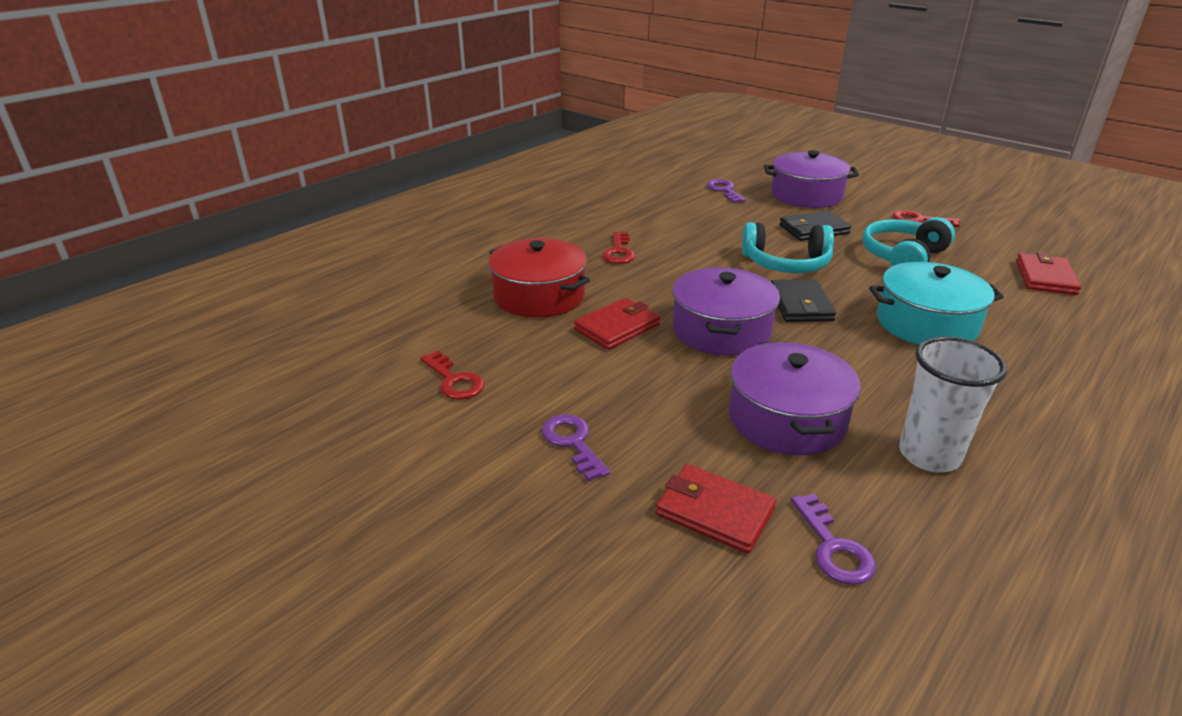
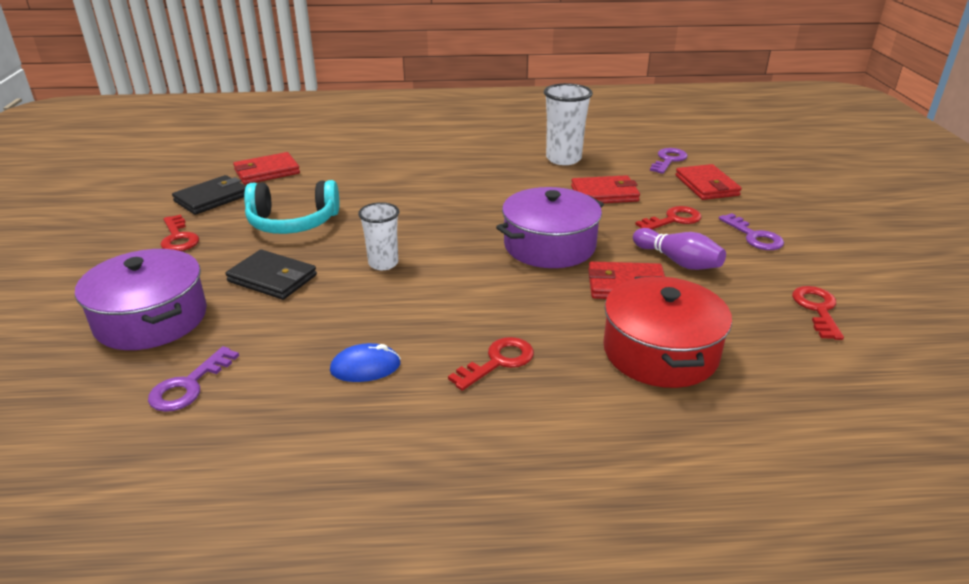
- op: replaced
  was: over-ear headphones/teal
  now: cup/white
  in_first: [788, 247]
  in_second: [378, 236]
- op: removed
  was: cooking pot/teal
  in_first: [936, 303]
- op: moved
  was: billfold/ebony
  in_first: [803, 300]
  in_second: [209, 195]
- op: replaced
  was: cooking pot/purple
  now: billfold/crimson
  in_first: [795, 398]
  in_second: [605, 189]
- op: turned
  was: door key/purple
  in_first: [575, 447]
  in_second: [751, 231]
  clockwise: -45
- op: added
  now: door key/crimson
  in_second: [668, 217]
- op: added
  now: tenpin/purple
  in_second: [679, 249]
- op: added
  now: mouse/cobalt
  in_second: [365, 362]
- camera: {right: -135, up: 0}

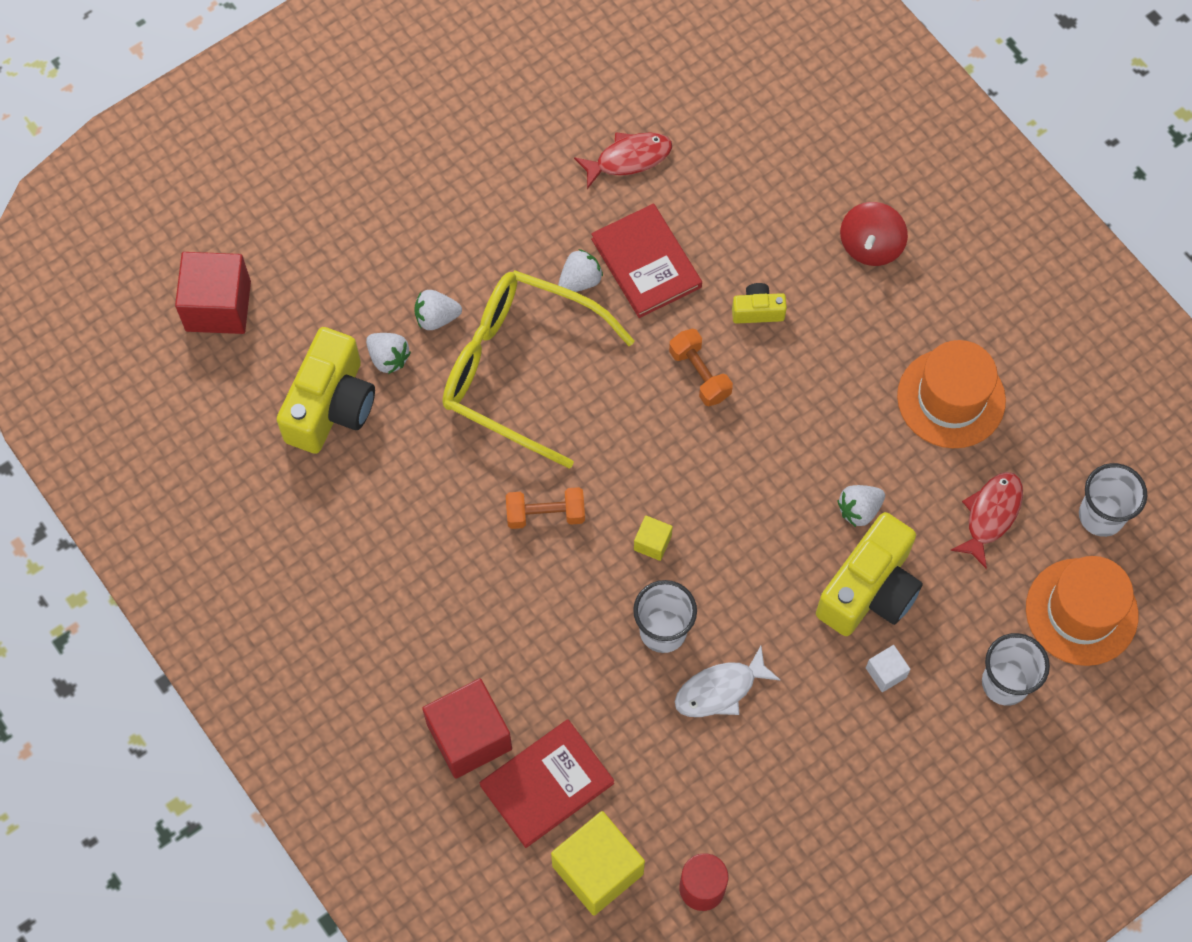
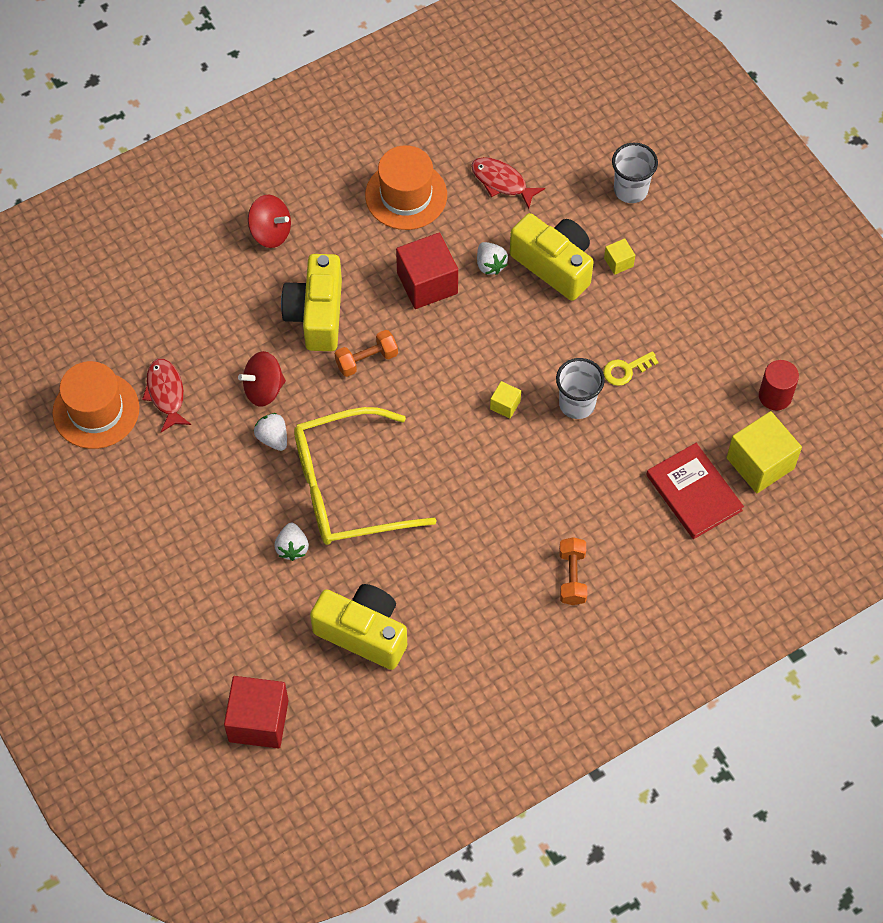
- op: replaced
  was: hardcover/crimson
  now: spinning top/crimson
  in_first: [646, 261]
  in_second: [262, 379]
- op: turned
  was: glasses/bright yellow
  in_first: [539, 369]
  in_second: [365, 476]
  clockwise: 45
- op: resized
  was: camera/bright yellow
  in_first: [759, 303]
  in_second: [311, 302]
  ratio: 2.1
- op: removed
  was: toy strawberry/white
  in_first: [388, 353]
- op: removed
  was: cup/white
  in_first: [1113, 500]
- op: moved
  was: free weight/bright orange
  in_first: [545, 508]
  in_second: [573, 571]
- op: moved
  was: tall hat/bright orange
  in_first: [1082, 611]
  in_second: [96, 405]
- op: recoloured
  was: block/white
  now: block/bright yellow
  in_first: [888, 668]
  in_second: [619, 256]
- op: replaced
  was: fish figure/white
  now: door key/bright yellow
  in_first: [727, 681]
  in_second: [631, 368]
- op: moved
  was: block/crimson
  in_first: [467, 728]
  in_second: [427, 271]
- camera: {right: -85, up: -5}

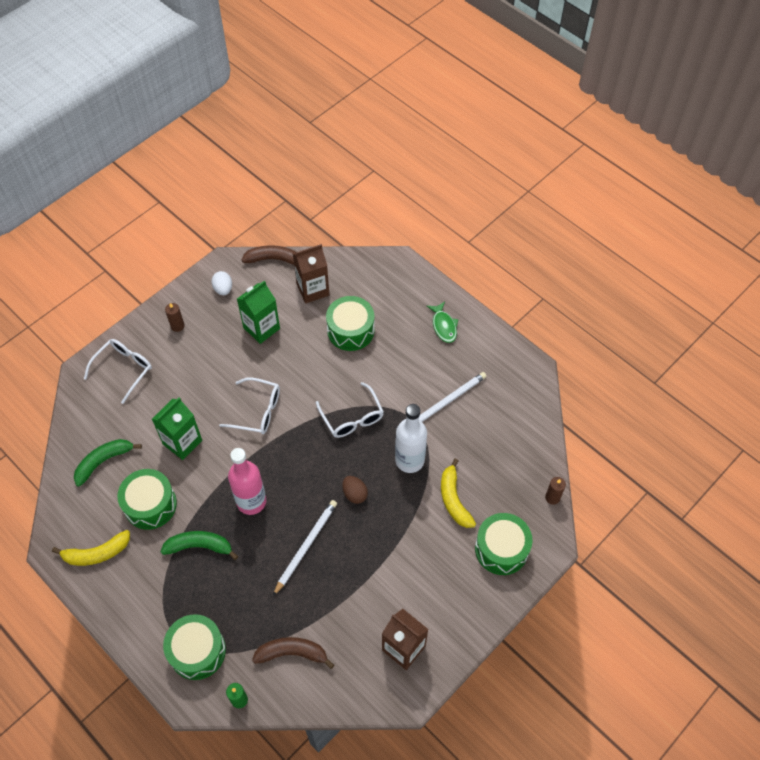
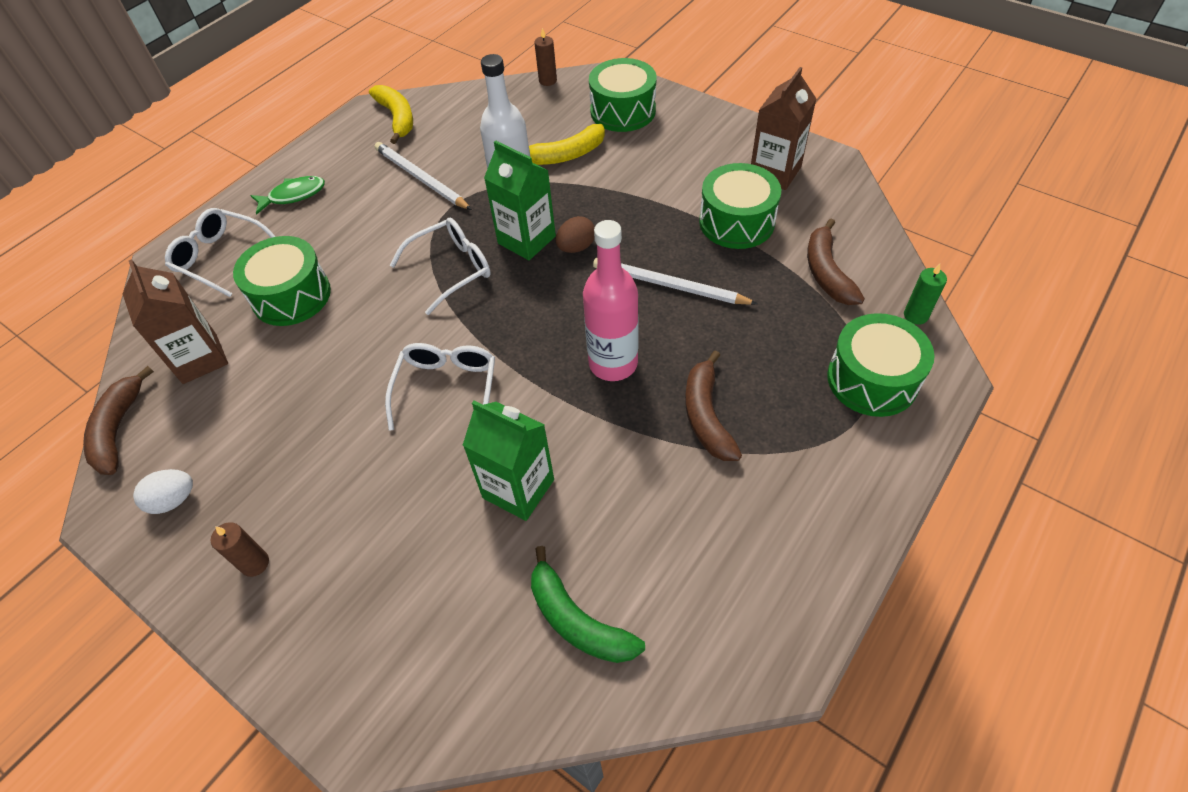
- op: moved
  was: juice carton/green
  in_first: [258, 312]
  in_second: [520, 200]
- op: moved
  was: glasses/white
  in_first: [118, 371]
  in_second: [220, 252]
- op: moved
  was: toy drum/green
  in_first: [147, 499]
  in_second: [740, 206]
- op: moved
  was: banana/bright yellow
  in_first: [91, 548]
  in_second: [391, 114]
- op: recoloured
  was: banana/green
  now: banana/russet
  in_first: [199, 545]
  in_second: [713, 405]
- camera: {right: -95, up: -5}

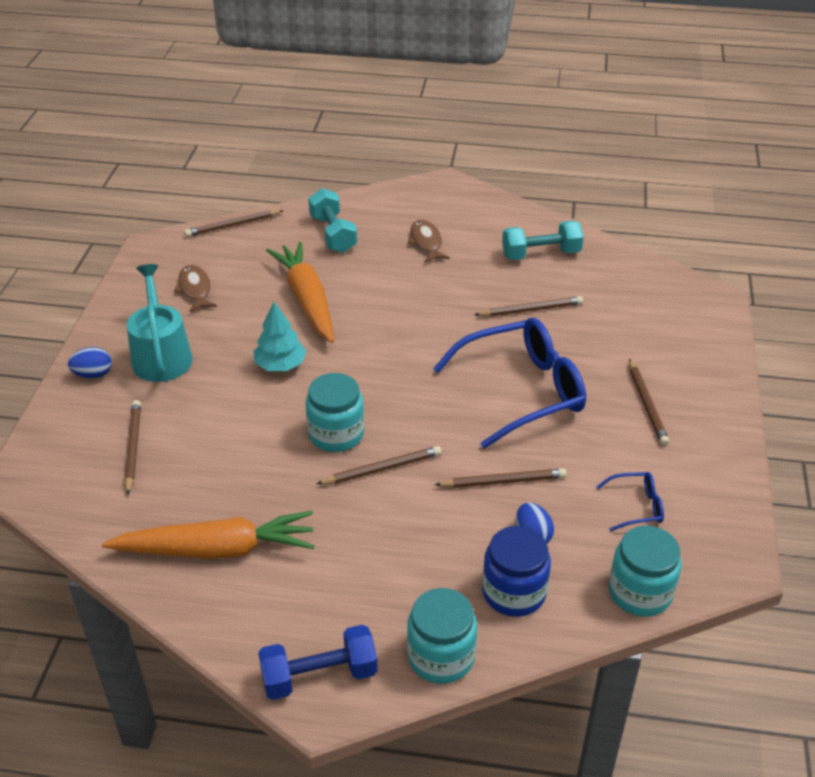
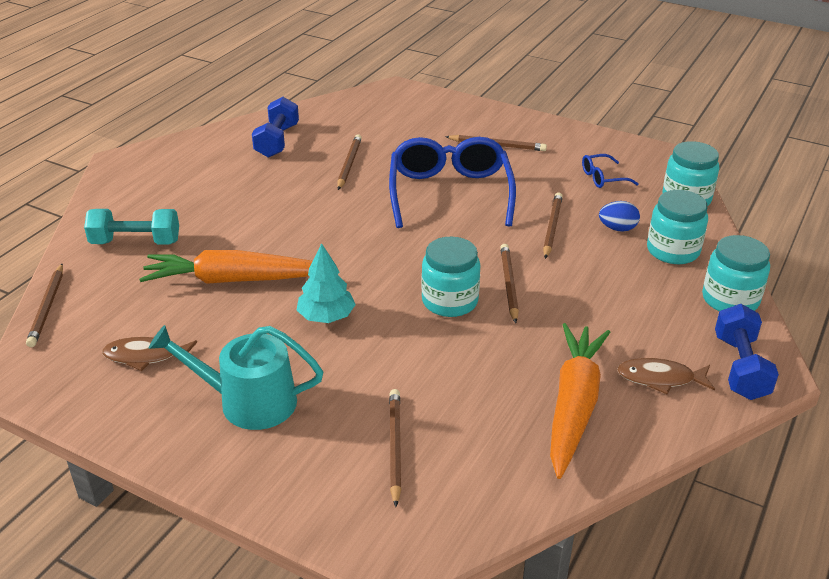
- op: moved
  was: fish figure/russet
  in_first: [428, 241]
  in_second: [666, 376]
- op: recoloured
  was: free weight/teal
  now: free weight/cobalt
  in_first: [543, 240]
  in_second: [275, 127]
- op: removed
  was: toy egg/cobalt
  in_first: [90, 362]
- op: turned
  was: wooden pencil/russet
  in_first: [132, 447]
  in_second: [395, 448]
  clockwise: 75
- op: turned
  was: glasses/cobalt
  in_first: [630, 501]
  in_second: [610, 171]
  clockwise: -120
- op: recoloured
  was: jar/cobalt
  now: jar/teal
  in_first: [516, 571]
  in_second: [677, 227]
- camera: {right: -70, up: -5}

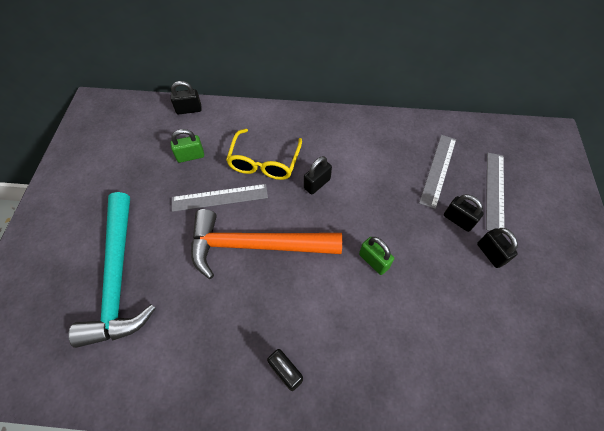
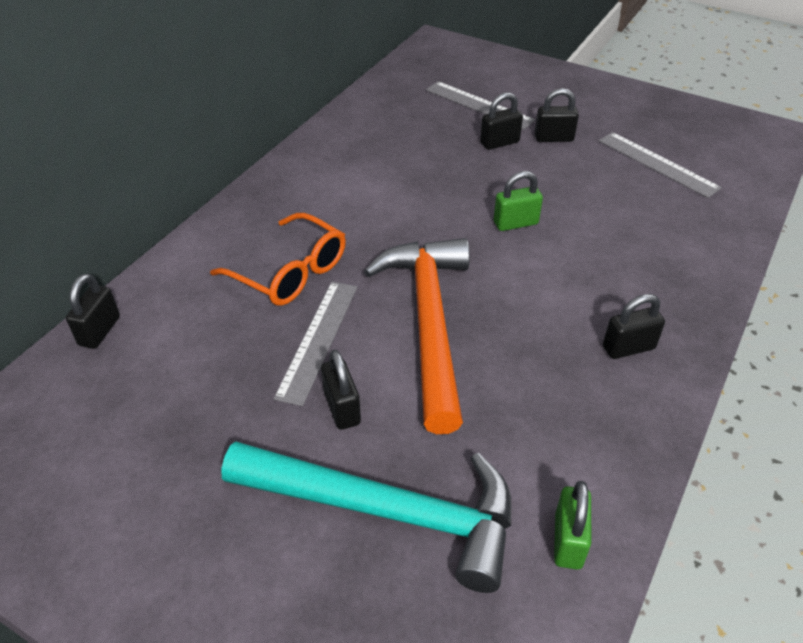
- op: moved
  was: padlock/green
  in_first: [187, 146]
  in_second: [573, 525]
- op: recoloured
  was: glasses/bright yellow
  now: glasses/bright orange
  in_first: [264, 154]
  in_second: [278, 259]
- op: moved
  was: ruler/ash-grey
  in_first: [437, 172]
  in_second: [660, 165]
- op: moved
  was: padlock/ebony
  in_first: [318, 175]
  in_second: [341, 390]
- op: turned
  was: claw hammer/bright orange
  in_first: [266, 244]
  in_second: [417, 336]
  clockwise: 150
- camera: {right: -65, up: -15}

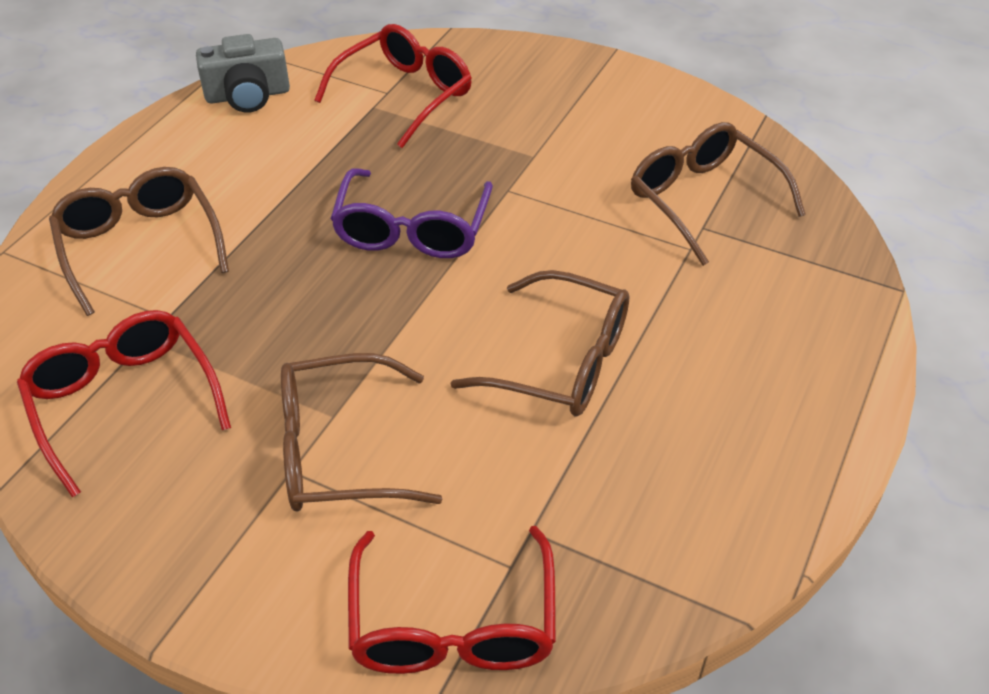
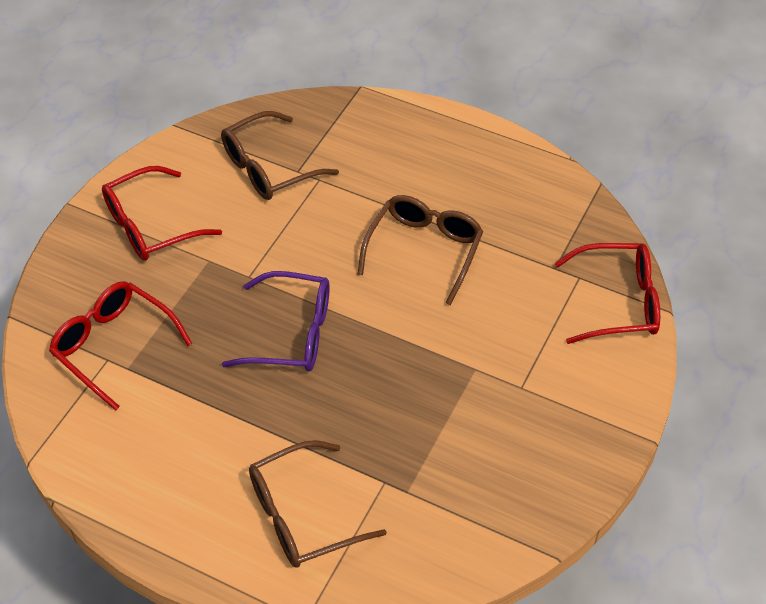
- op: removed
  was: camera/ash-grey
  in_first: [243, 73]
- op: moved
  was: glasses/crimson
  in_first: [124, 404]
  in_second: [162, 213]
- op: removed
  was: glasses/russet
  in_first: [362, 432]
- camera: {right: -90, up: 5}

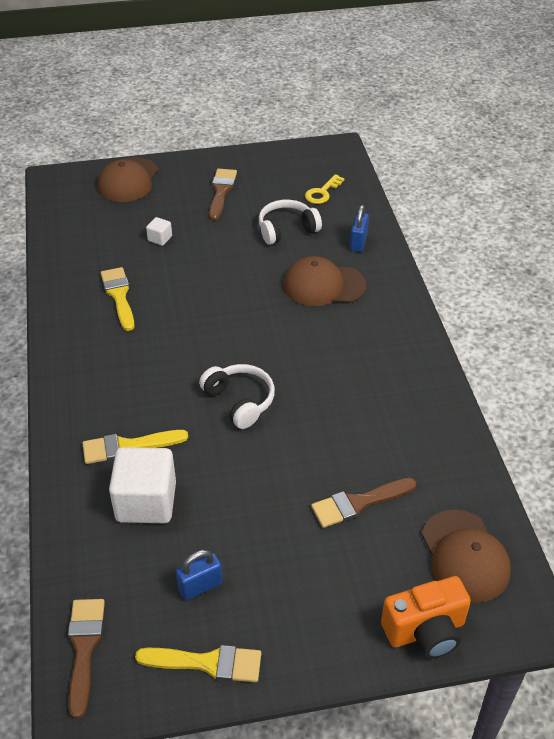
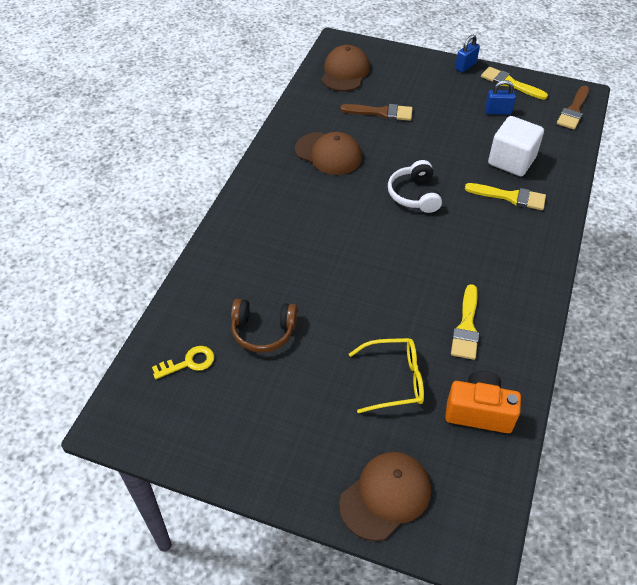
- op: removed
  was: brush/russet
  in_first: [223, 195]
- op: recoloured
  was: over-ear headphones/white
  now: over-ear headphones/russet
  in_first: [290, 222]
  in_second: [264, 325]
- op: moved
  was: padlock/cobalt
  in_first: [359, 228]
  in_second: [467, 54]
- op: replaced
  was: block/white
  now: glasses/bright yellow
  in_first: [159, 231]
  in_second: [386, 375]
- op: moved
  was: cap/russet
  in_first: [325, 281]
  in_second: [328, 153]
- op: moved
  was: camera/bright orange
  in_first: [426, 617]
  in_second: [483, 402]
- camera: {right: -150, up: 5}

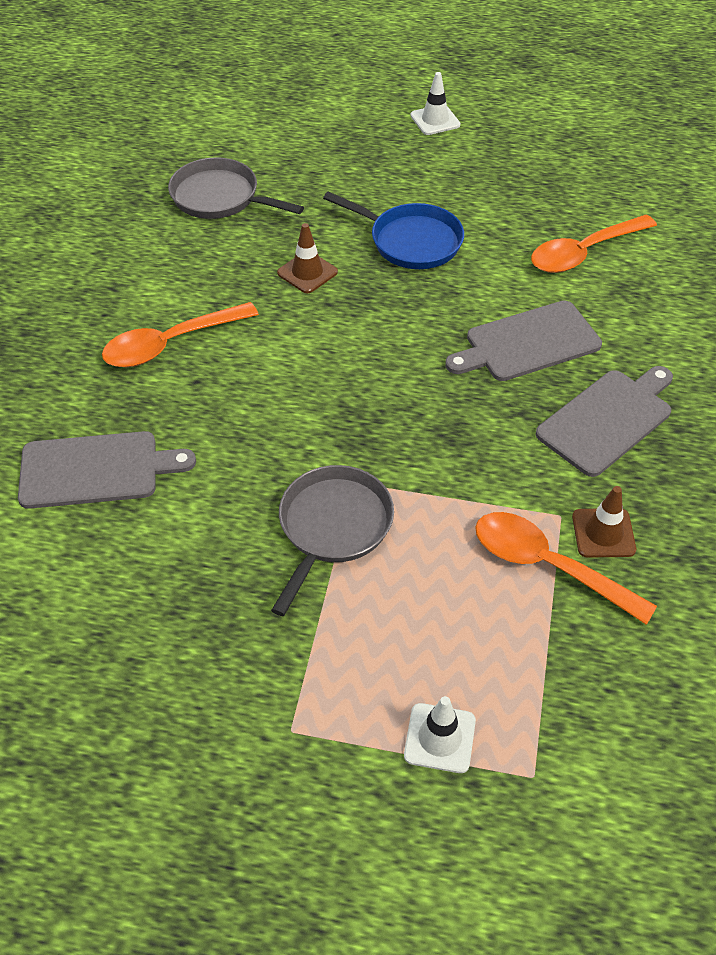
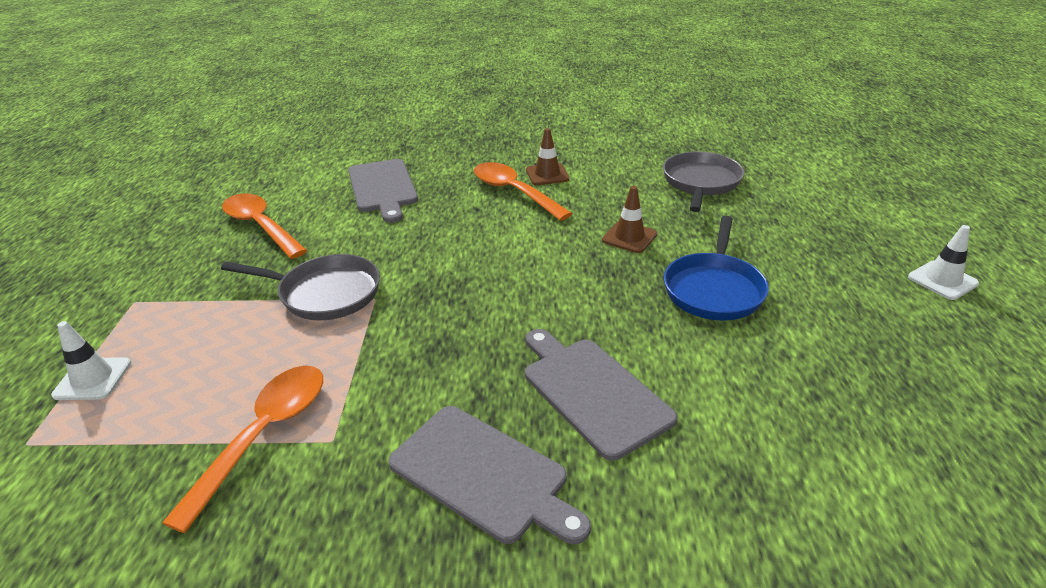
- op: moved
  was: tablespoon/bright orange
  in_first: [594, 244]
  in_second: [264, 226]
- op: moved
  was: traffic cone/russet
  in_first: [604, 522]
  in_second: [548, 156]
- camera: {right: 80, up: -15}

